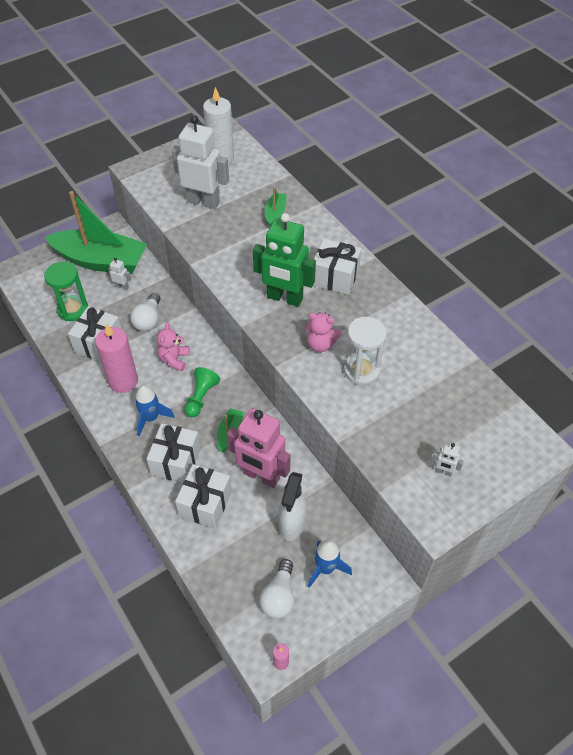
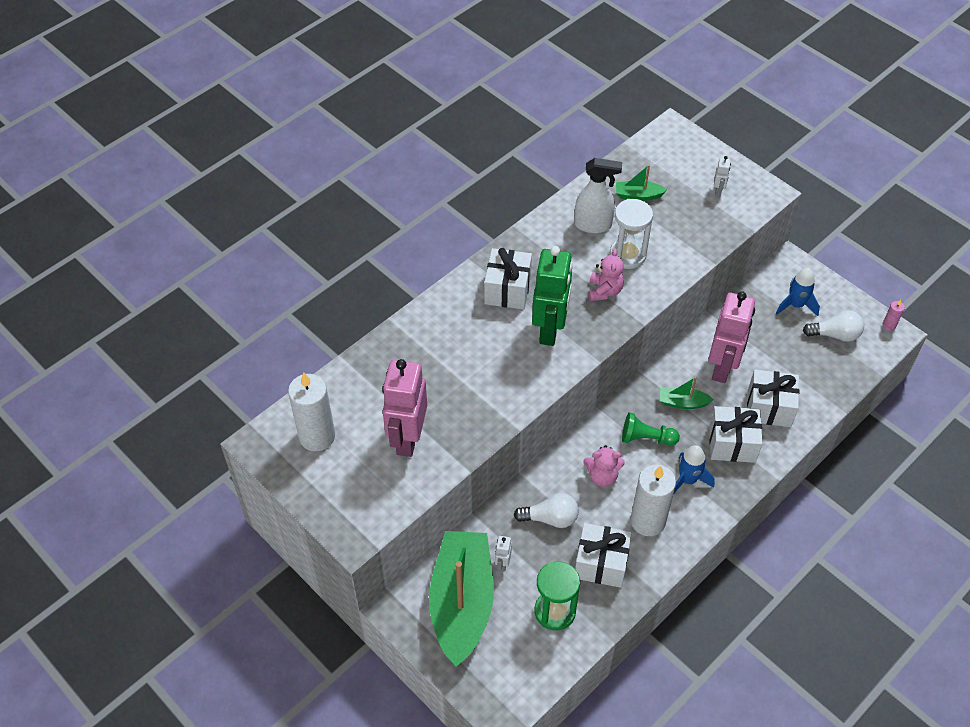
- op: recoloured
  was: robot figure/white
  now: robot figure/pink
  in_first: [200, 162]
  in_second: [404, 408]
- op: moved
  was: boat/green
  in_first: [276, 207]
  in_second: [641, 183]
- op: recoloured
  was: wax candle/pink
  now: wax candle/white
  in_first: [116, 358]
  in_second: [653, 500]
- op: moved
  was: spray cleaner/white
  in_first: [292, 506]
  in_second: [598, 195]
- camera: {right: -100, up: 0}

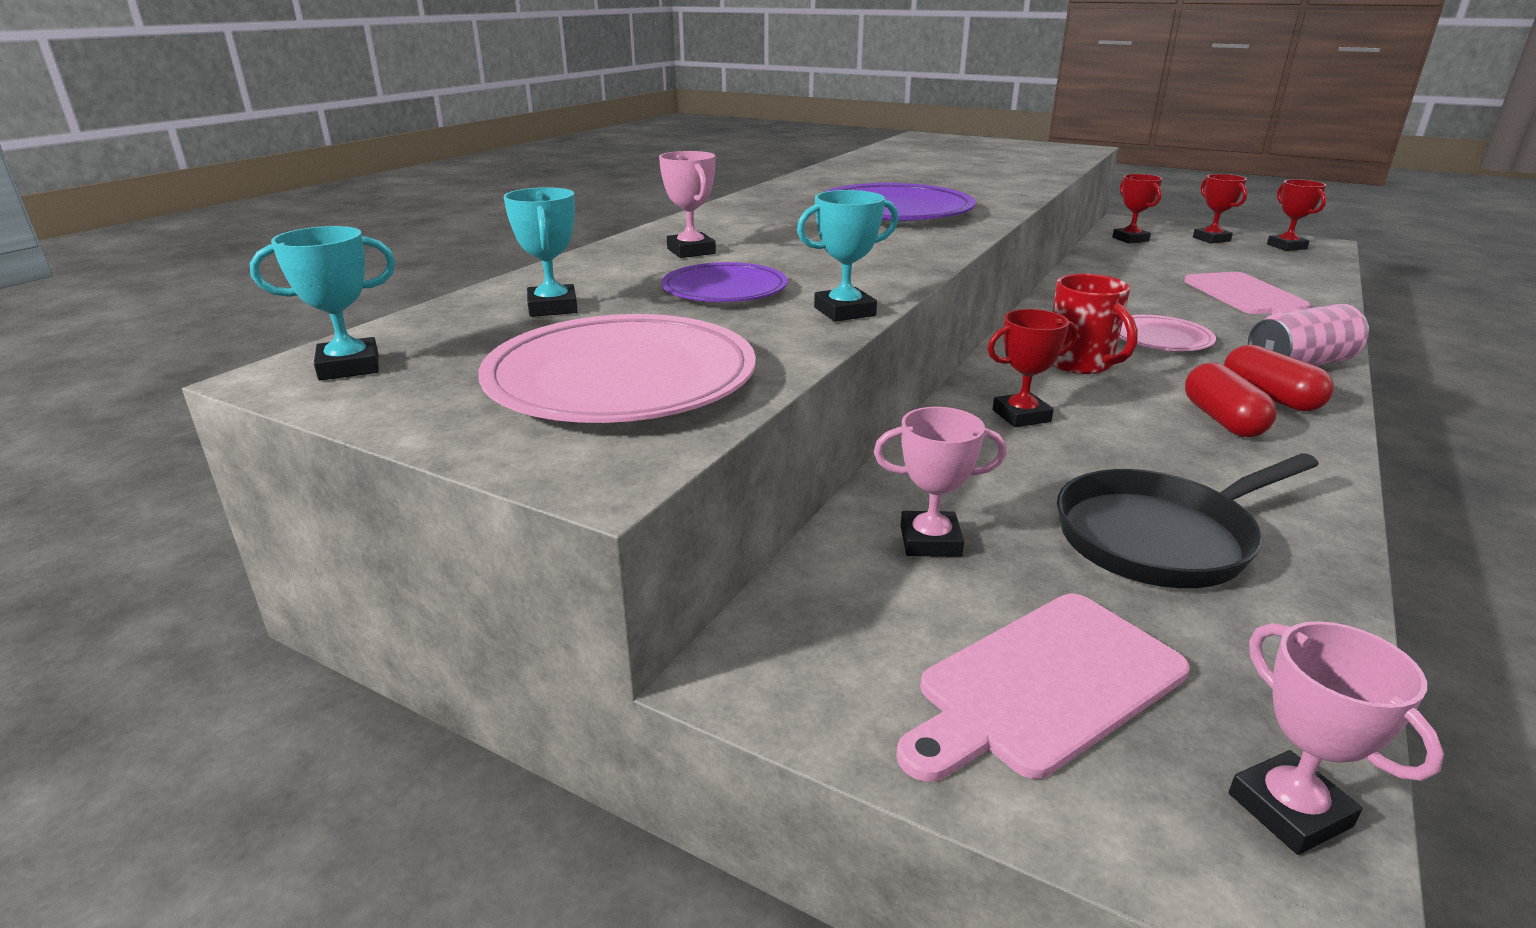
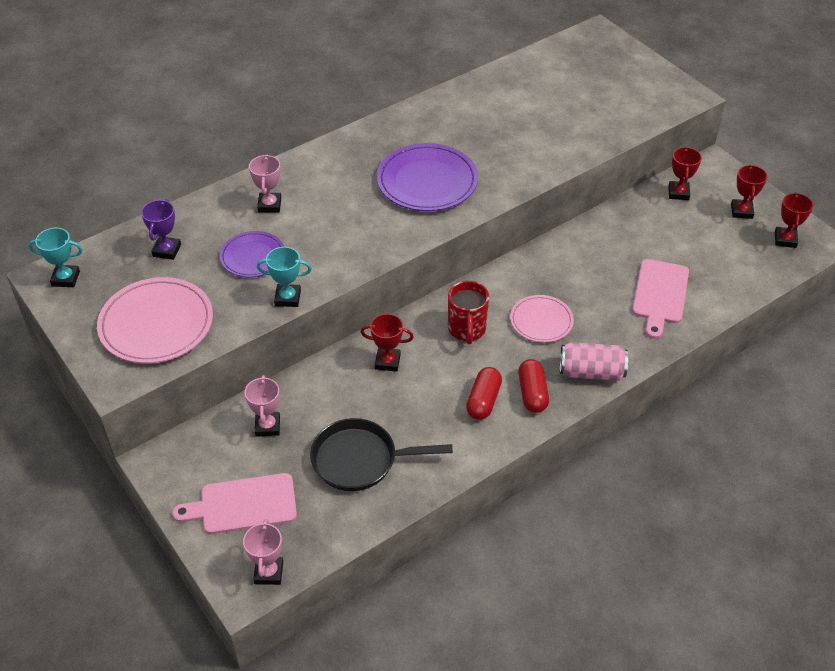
- op: recoloured
  was: award cup/teal
  now: award cup/purple
  in_first: [540, 252]
  in_second: [161, 229]
- op: turned
  was: award cup/pink
  in_first: [940, 482]
  in_second: [262, 406]
  clockwise: 60
- camera: {right: 25, up: 20}

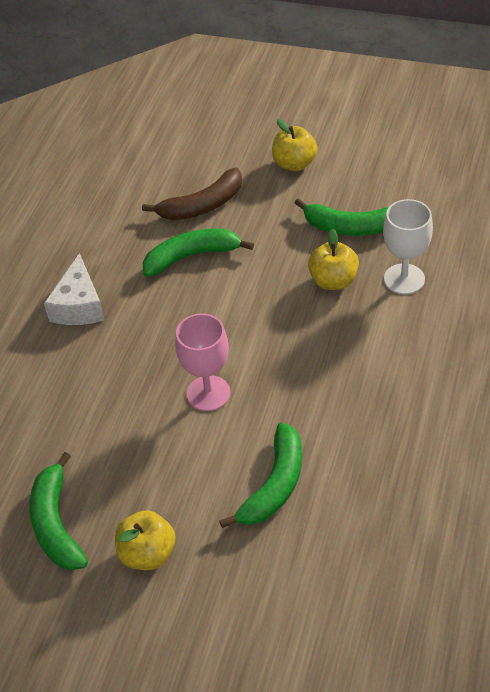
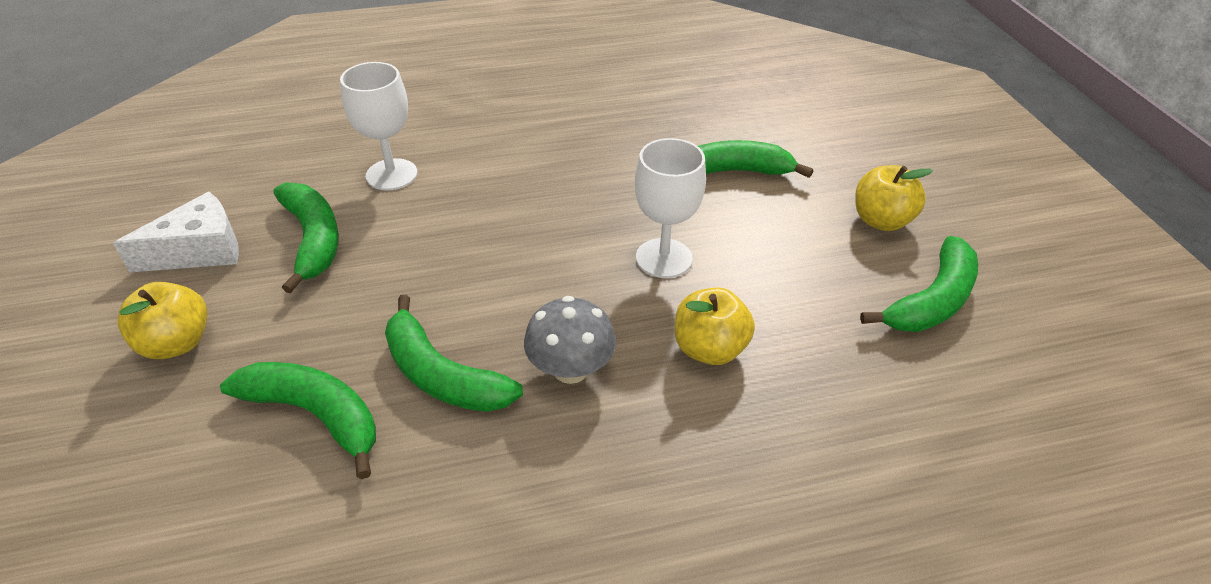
- op: recoloured
  was: banana/russet
  now: banana/green
  in_first: [192, 194]
  in_second: [298, 420]
- op: moved
  was: toy apple/bright yellow
  in_first: [333, 259]
  in_second: [715, 326]
- op: moved
  was: cheese wedge/white
  in_first: [74, 289]
  in_second: [176, 232]
- op: recoloured
  was: goblet/pink
  now: goblet/white
  in_first: [202, 362]
  in_second: [670, 208]
- op: added
  now: toadstool/ash-grey
  in_second: [570, 340]
- camera: {right: -125, up: -5}

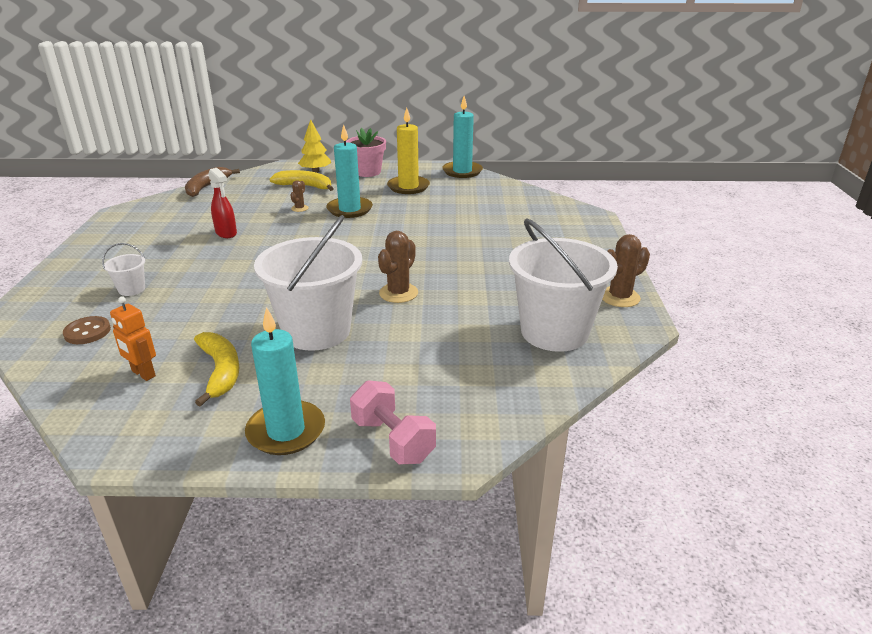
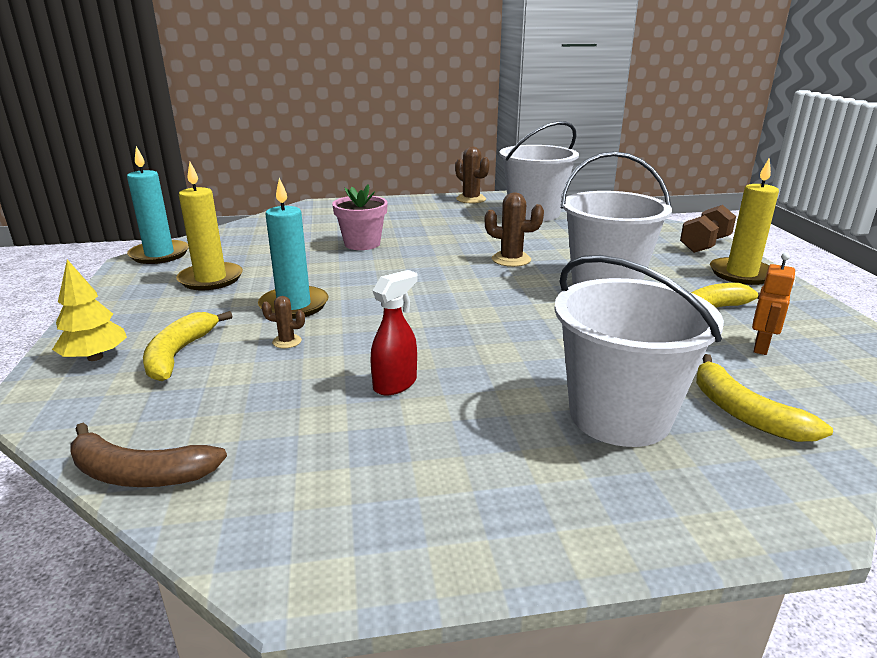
- op: moved
  was: potted plant/pink
  in_first: [366, 152]
  in_second: [360, 217]
- op: resized
  was: sand bucket/white
  in_first: [123, 269]
  in_second: [639, 351]
  ratio: 2.4
- op: recoloured
  was: wax candle/teal
  now: wax candle/bright yellow
  in_first: [285, 381]
  in_second: [744, 222]
- op: replaced
  was: shirt button/russet
  now: banana/bright yellow
  in_first: [87, 330]
  in_second: [764, 398]
- op: recoloured
  was: free weight/pink
  now: free weight/russet
  in_first: [393, 422]
  in_second: [708, 229]
- camera: {right: -100, up: -5}

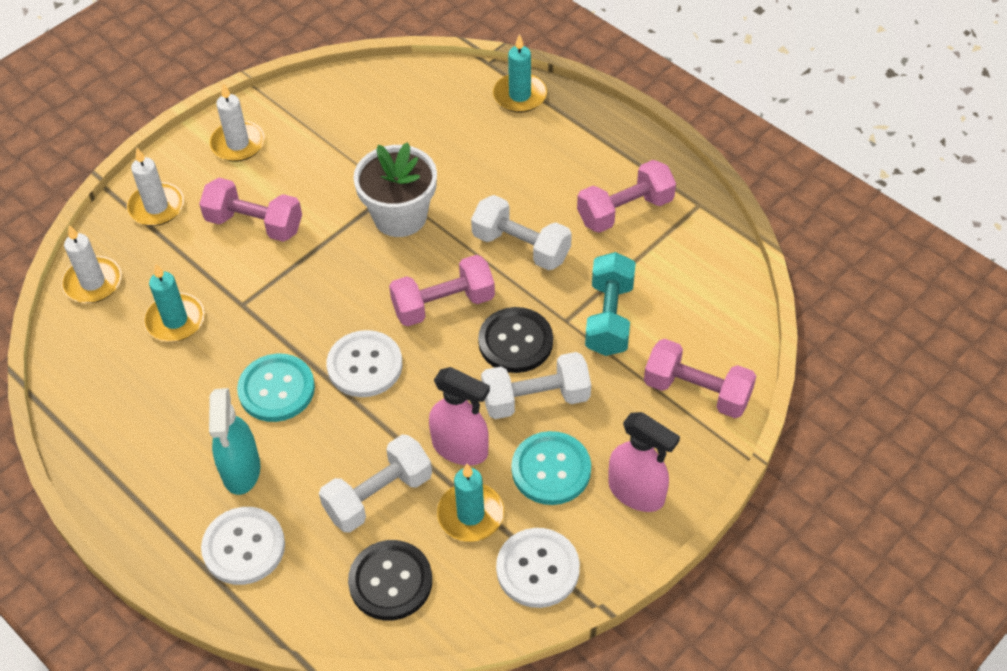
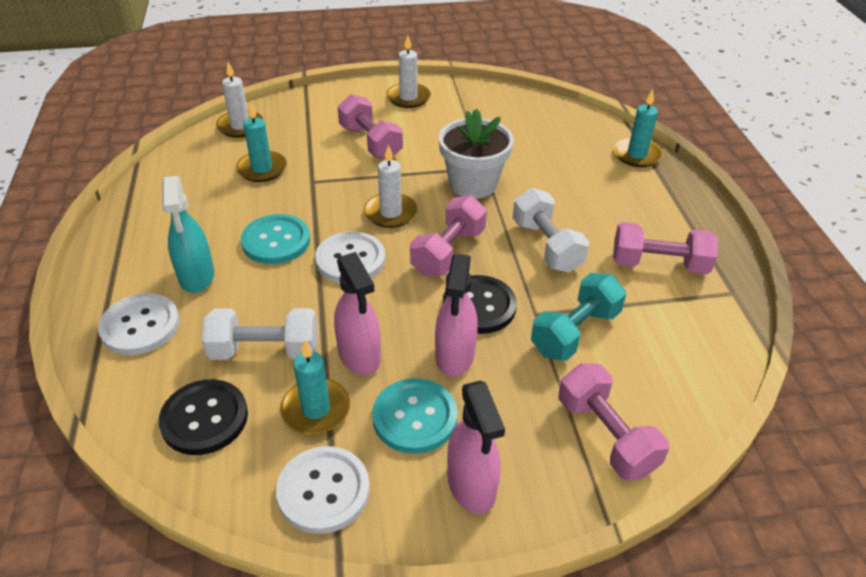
- op: moved
  was: wax candle/white
  in_first: [155, 187]
  in_second: [390, 186]
- op: turned
  was: free weight/pink
  in_first: [442, 291]
  in_second: [448, 236]
  clockwise: -75
- op: replaced
  was: free weight/white
  now: spray cleaner/pink
  in_first: [536, 385]
  in_second: [456, 315]
- op: turned
  was: spray cleaner/teal
  in_first: [234, 441]
  in_second: [188, 234]
  clockwise: -45
- camera: {right: 35, up: -10}

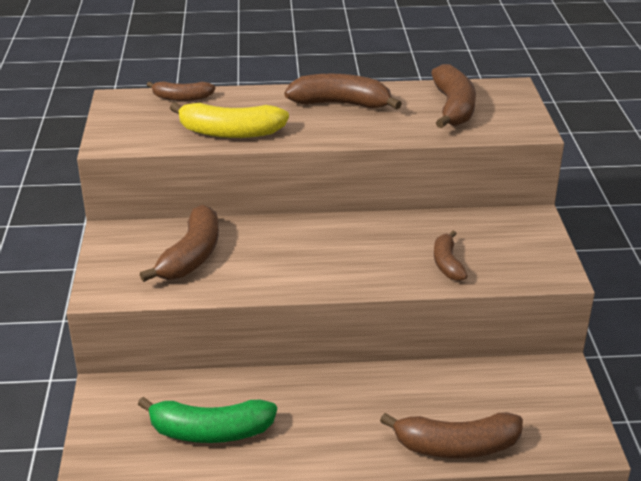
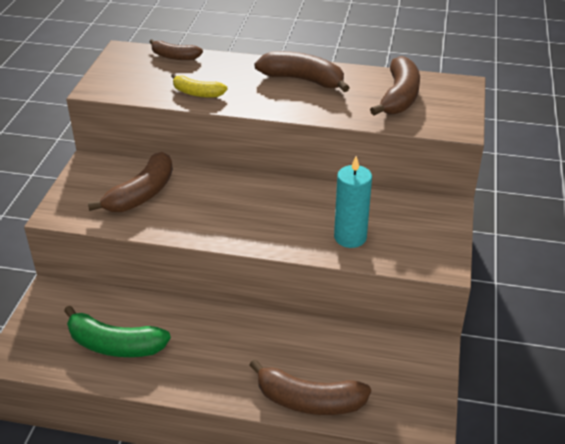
- op: resized
  was: banana/bright yellow
  in_first: [229, 120]
  in_second: [199, 86]
  ratio: 0.61
- op: replaced
  was: banana/russet
  now: wax candle/teal
  in_first: [450, 256]
  in_second: [353, 202]
- camera: {right: 15, up: 5}

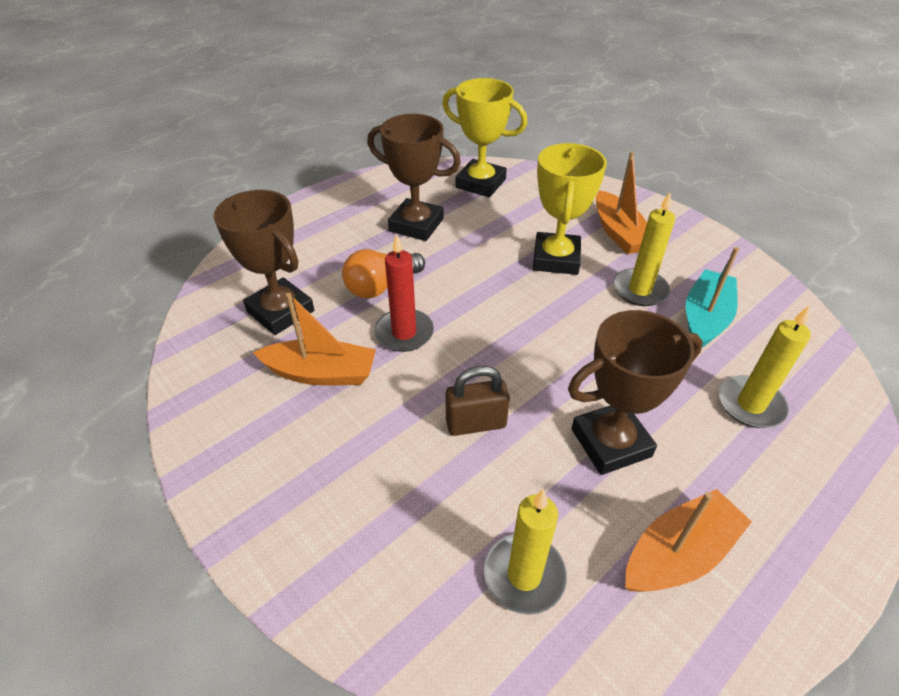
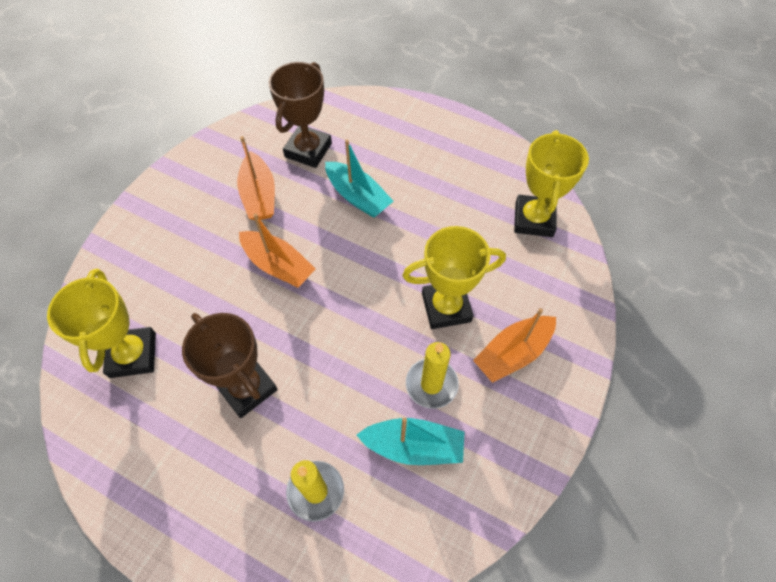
- op: removed
  was: award cup/russet
  in_first: [414, 177]
- op: removed
  was: wax candle/crimson
  in_first: [404, 292]
- op: replaced
  was: light bulb/bright orange
  now: boat/teal
  in_first: [383, 273]
  in_second: [359, 178]
- op: removed
  was: padlock/russet
  in_first: [478, 401]
- op: replaced
  was: wax candle/bright yellow
  now: award cup/bright yellow
  in_first: [525, 552]
  in_second: [101, 323]
- op: moved
  was: boat/bright orange
  in_first: [688, 540]
  in_second: [277, 250]
- camera: {right: 70, up: 15}

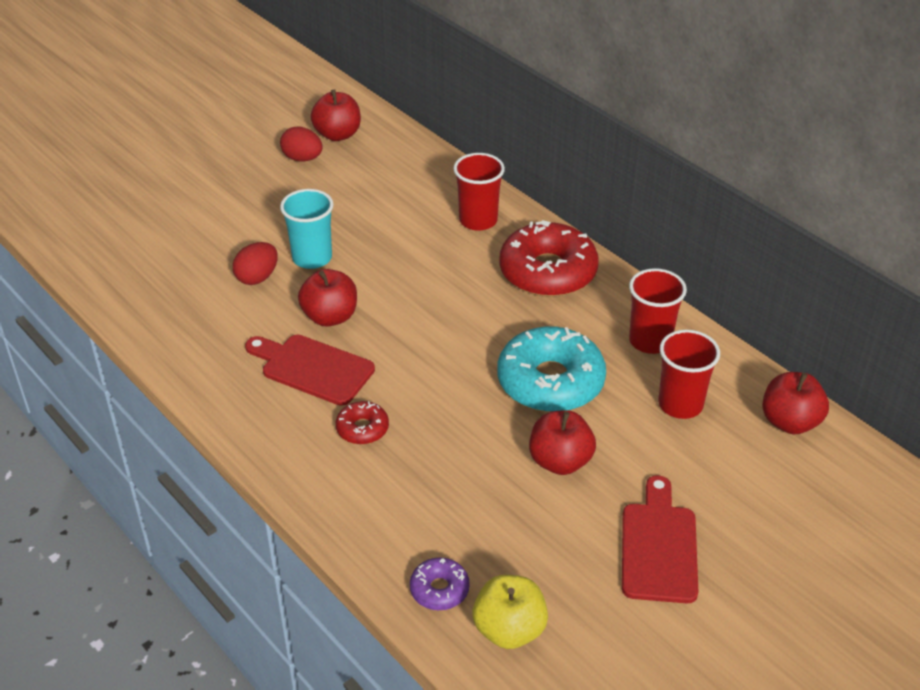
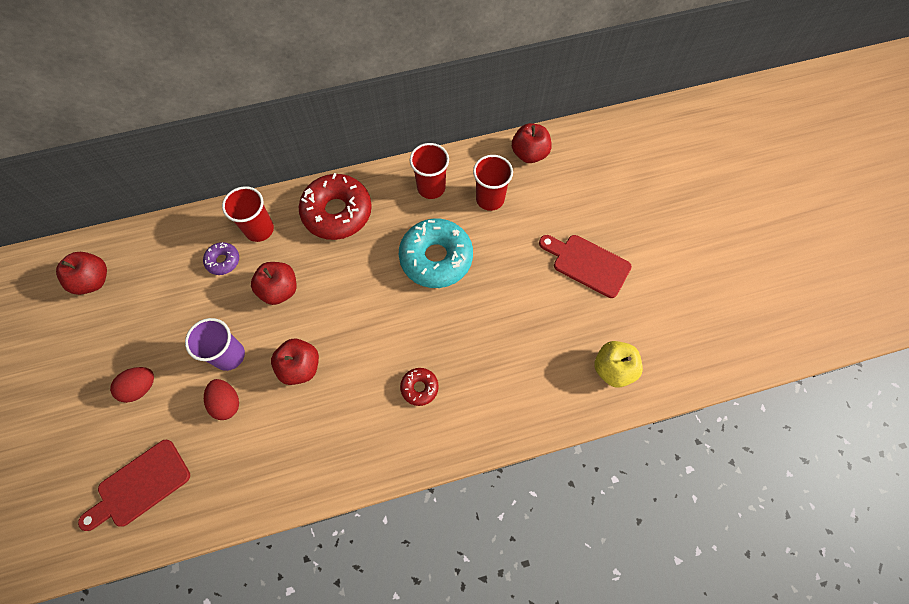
- op: moved
  was: toy egg/crimson
  in_first: [301, 144]
  in_second: [132, 385]
- op: recoloured
  was: cup/teal
  now: cup/purple
  in_first: [307, 229]
  in_second: [215, 344]
- op: moved
  was: chopping board/crimson
  in_first: [310, 370]
  in_second: [134, 485]
- op: moved
  was: toy apple/crimson
  in_first: [562, 442]
  in_second: [274, 283]
- op: moved
  was: doughnut/purple
  in_first: [440, 583]
  in_second: [221, 258]
- camera: {right: -65, up: 25}

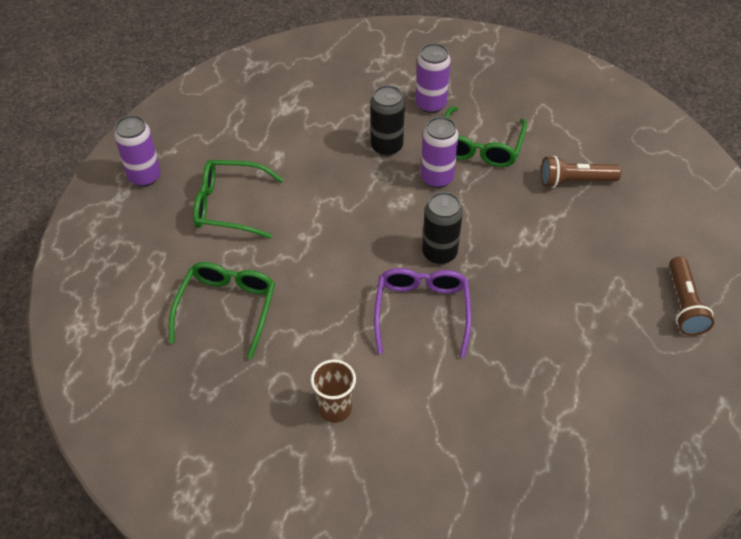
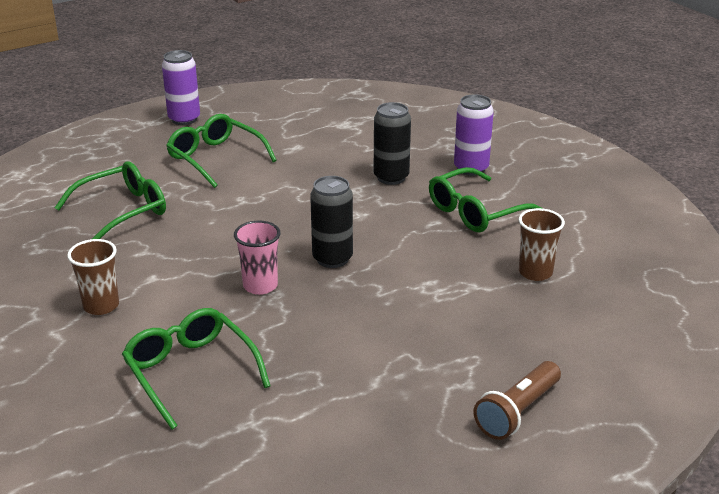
- op: removed
  was: can/purple
  in_first: [440, 152]
- op: replaced
  was: flashlight/russet
  now: cup/russet
  in_first: [581, 172]
  in_second: [542, 244]
- op: replaced
  was: glasses/purple
  now: cup/pink
  in_first: [422, 313]
  in_second: [257, 258]
- op: added
  now: glasses/green
  in_second: [196, 369]
- camera: {right: 40, up: -20}

